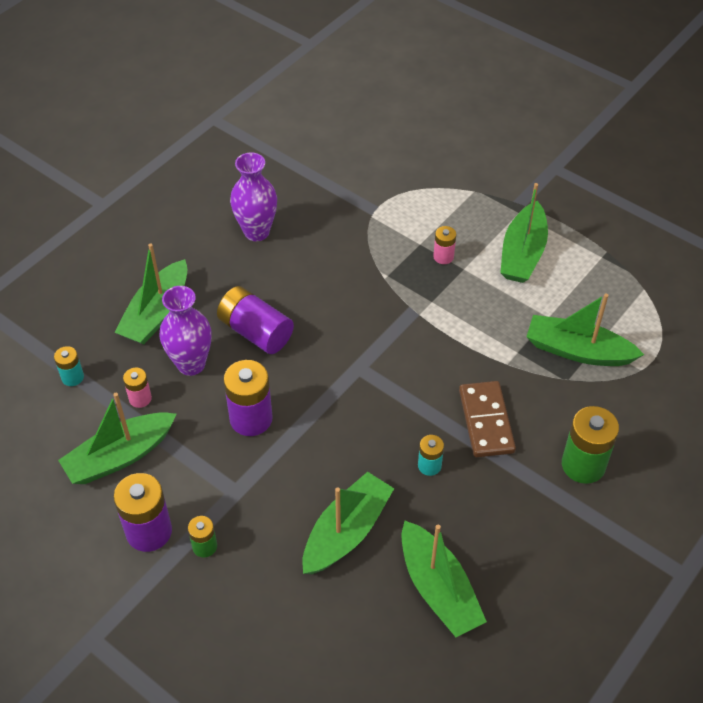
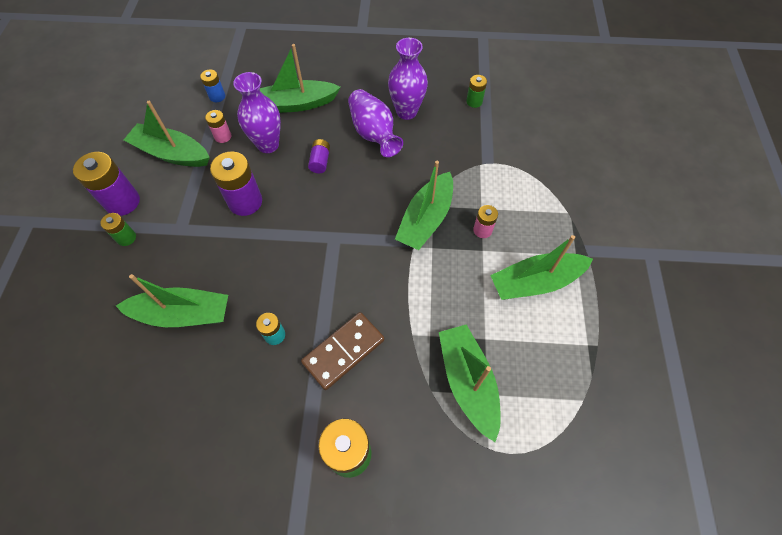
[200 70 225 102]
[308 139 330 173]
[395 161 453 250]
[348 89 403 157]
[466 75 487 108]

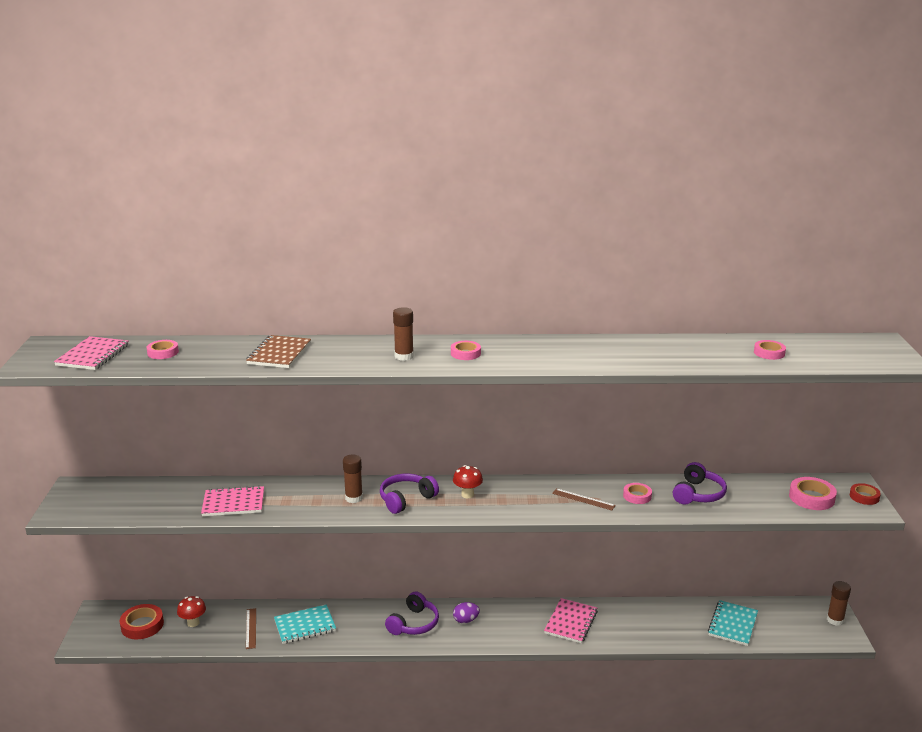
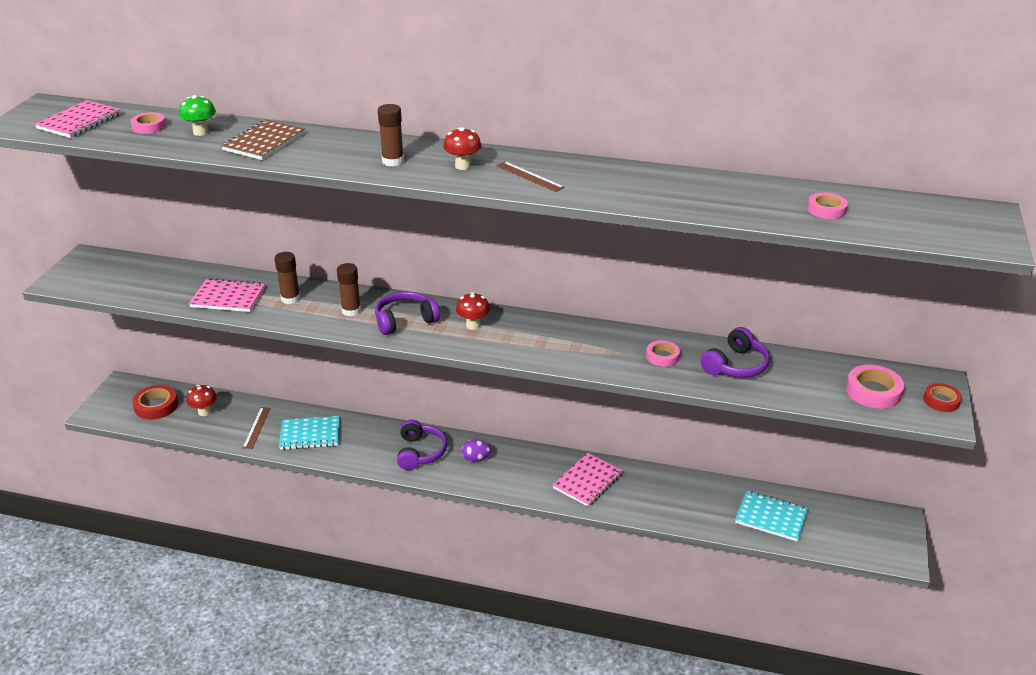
[397 420 447 470]
[443 127 481 170]
[496 161 565 192]
[735 491 808 542]
[274 252 300 304]
[179 95 216 136]

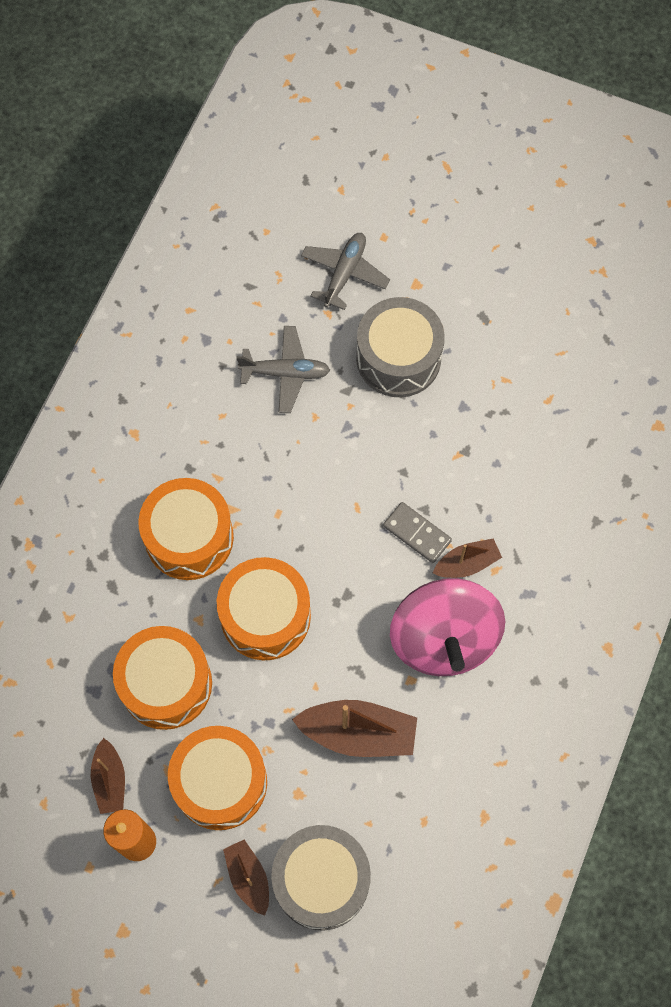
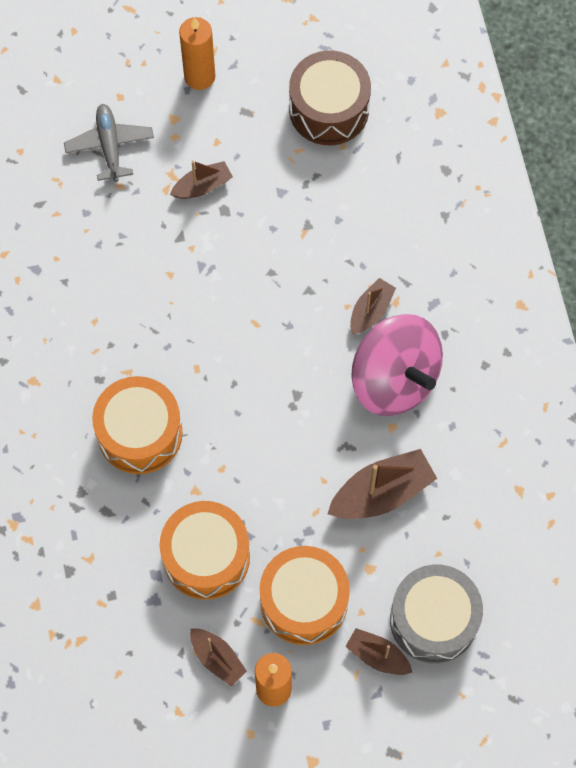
[217 557 311 660] (first image)
[236 326 330 413] (first image)
[170 160 233 199]
[383 502 452 563] (first image)
[179 17 215 90]
[289 50 371 145]

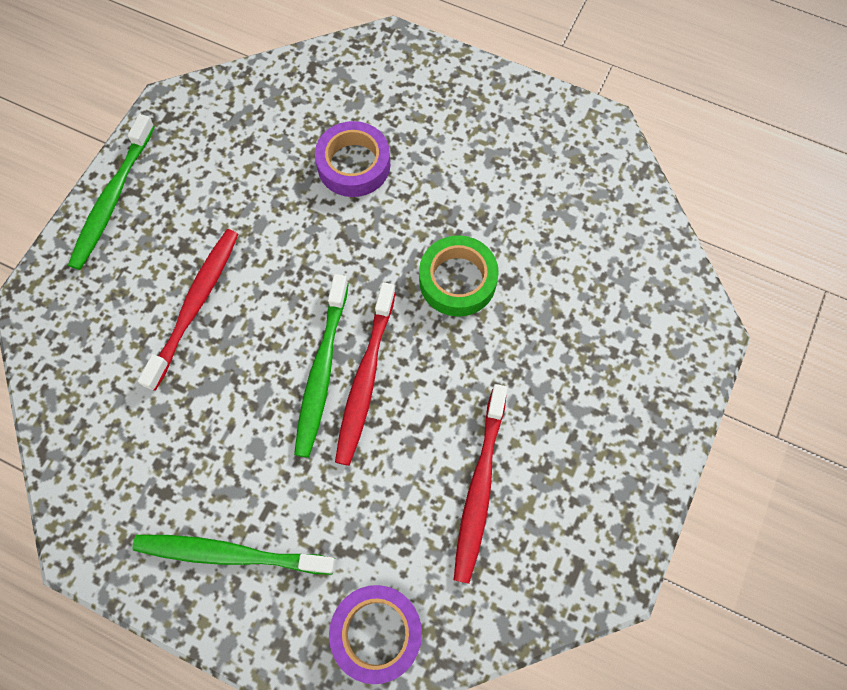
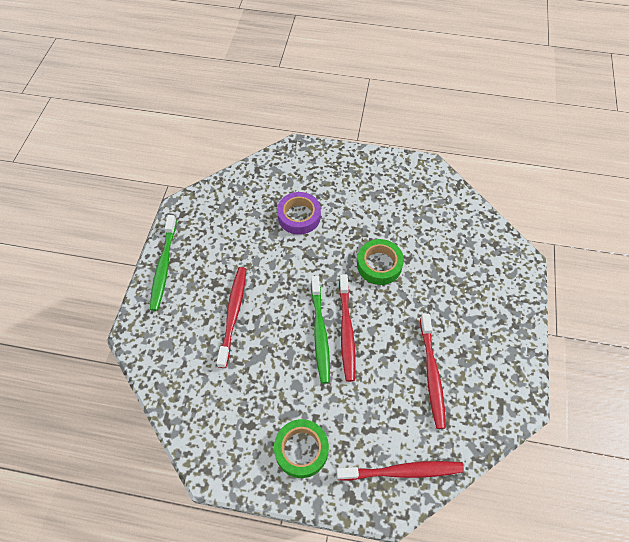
[274 419 329 478]
[337 461 464 481]

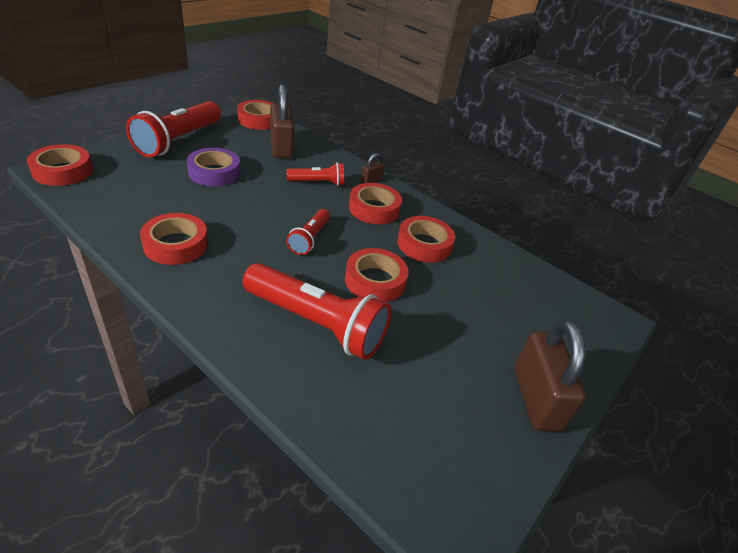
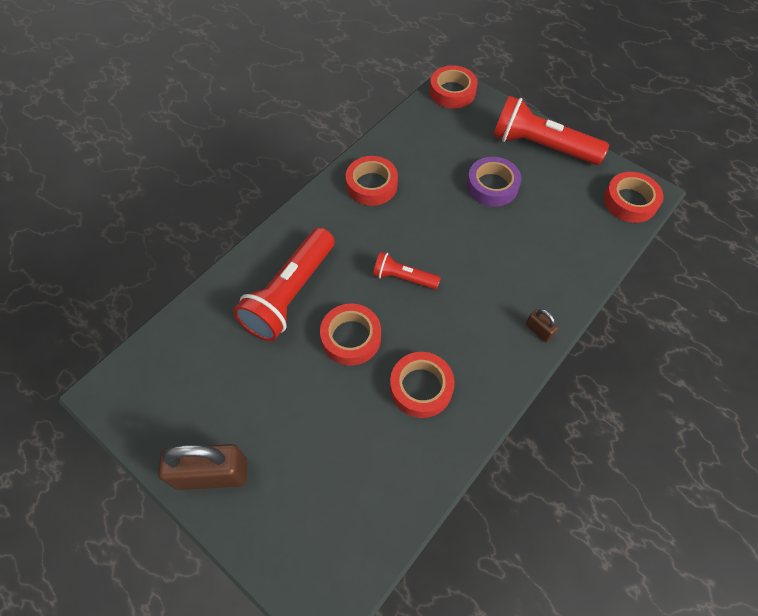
[270 84 295 158] (first image)
[287 162 344 186] (first image)
[349 183 402 224] (first image)

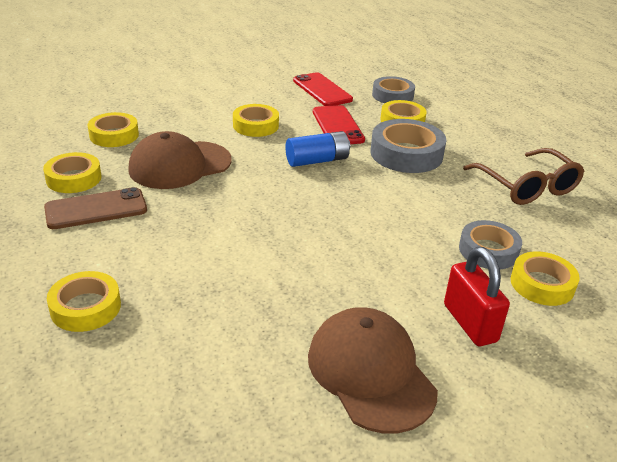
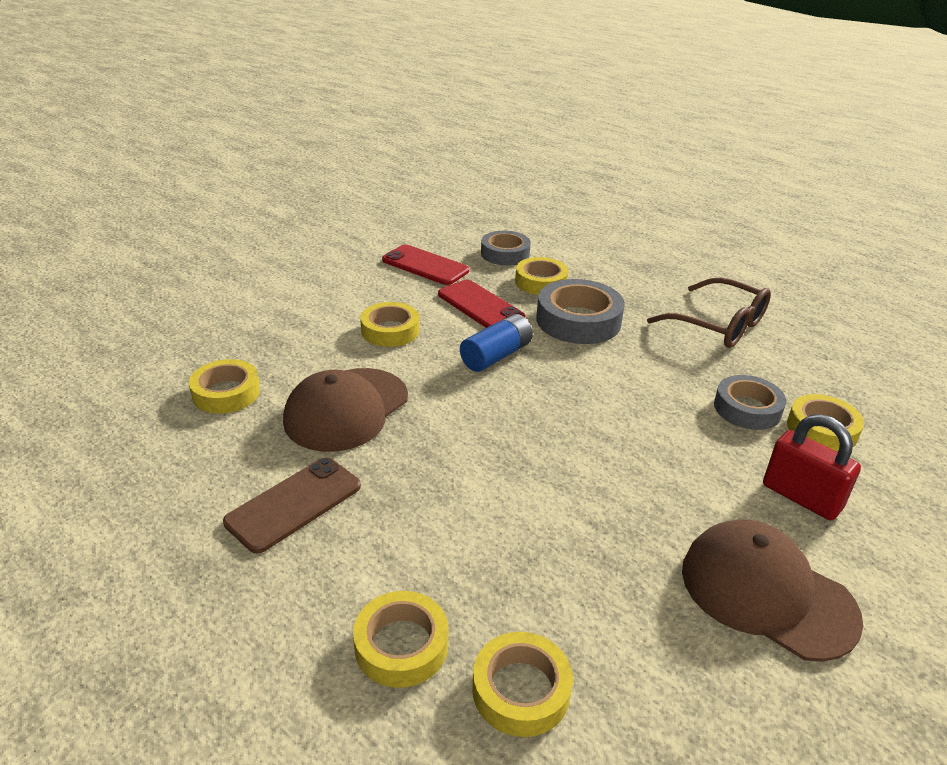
[472 632 573 737]

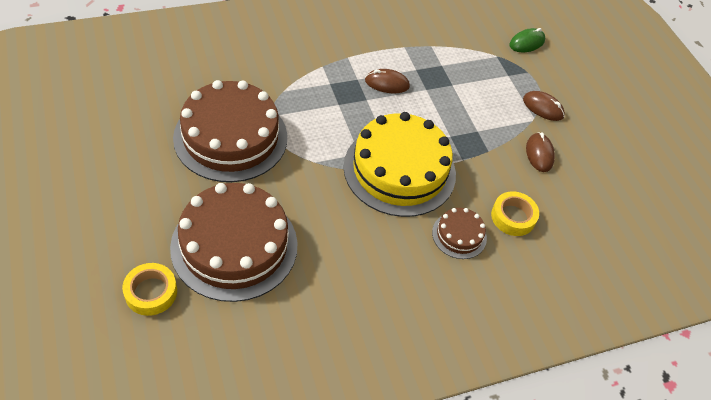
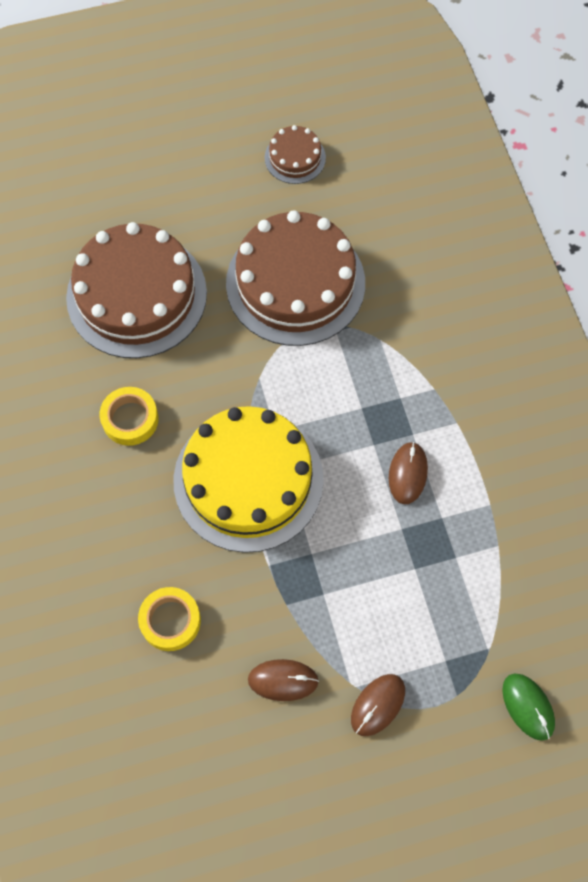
[100 387 159 446]
[265 125 326 184]

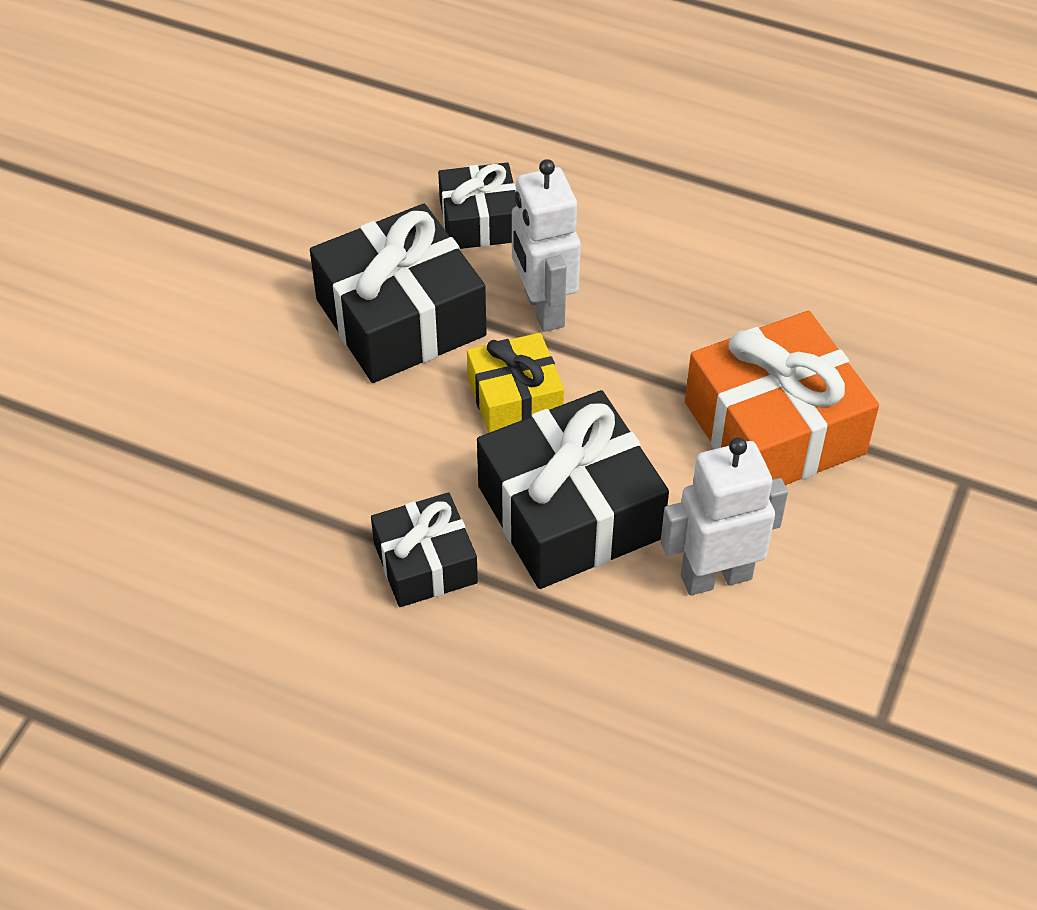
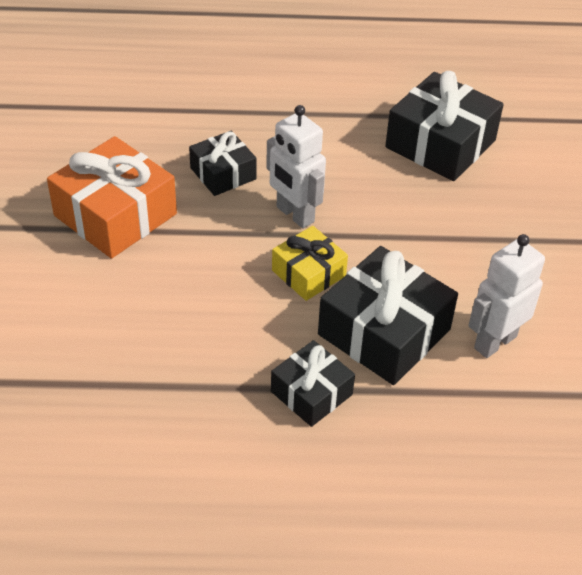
[385 71 504 181]
[47 136 177 258]

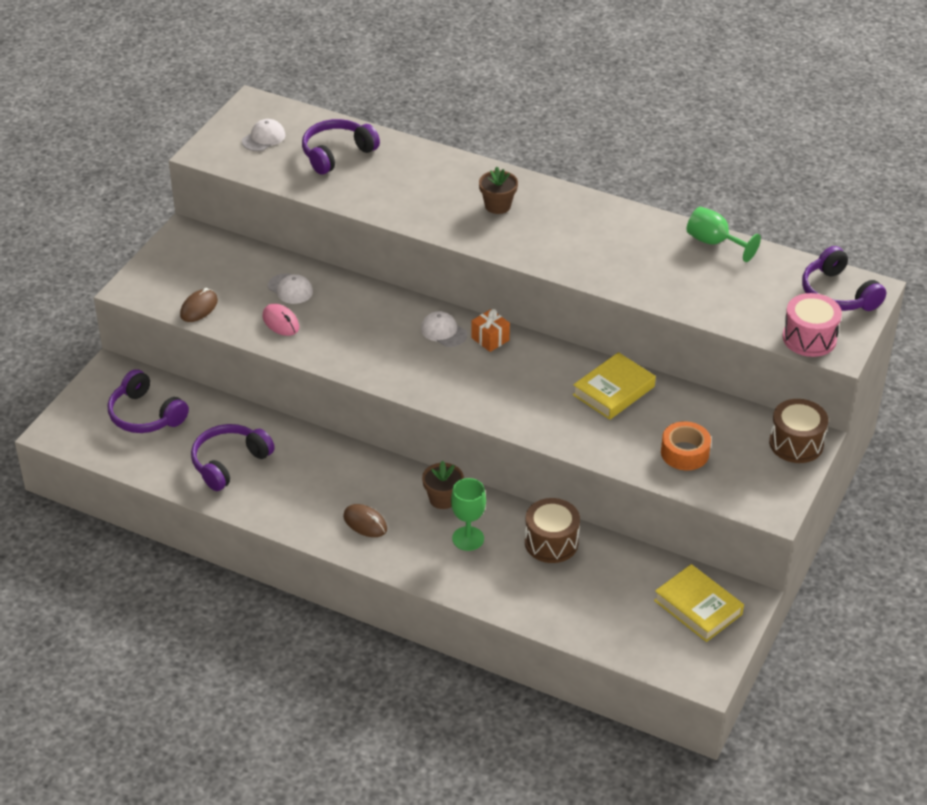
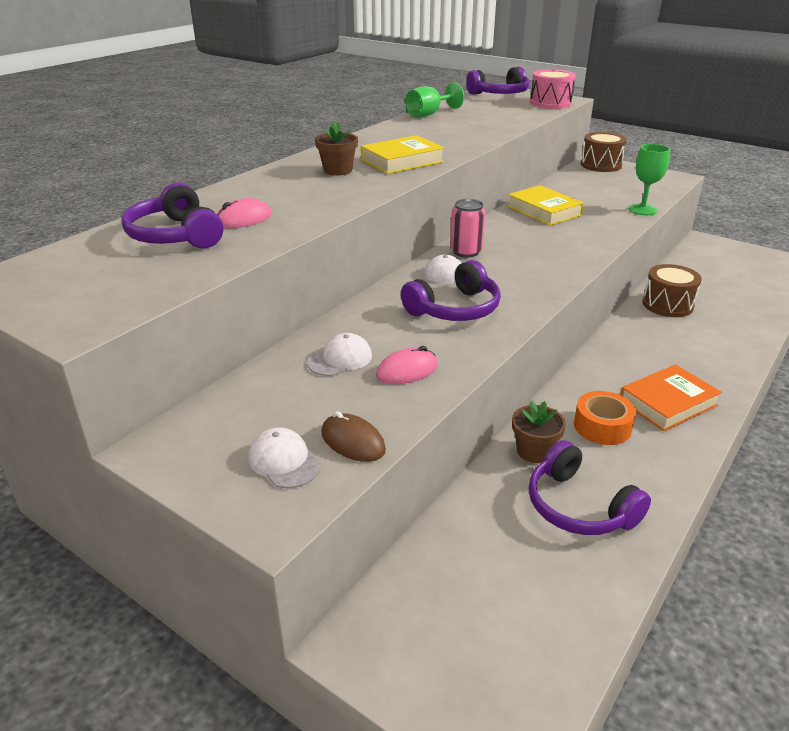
[401 260 501 321]
[248 427 320 488]
[620 364 722 431]
[512 400 566 463]
[628 144 670 215]
[450 199 486 257]
[361 135 445 174]
[574 391 636 445]
[217 198 272 229]

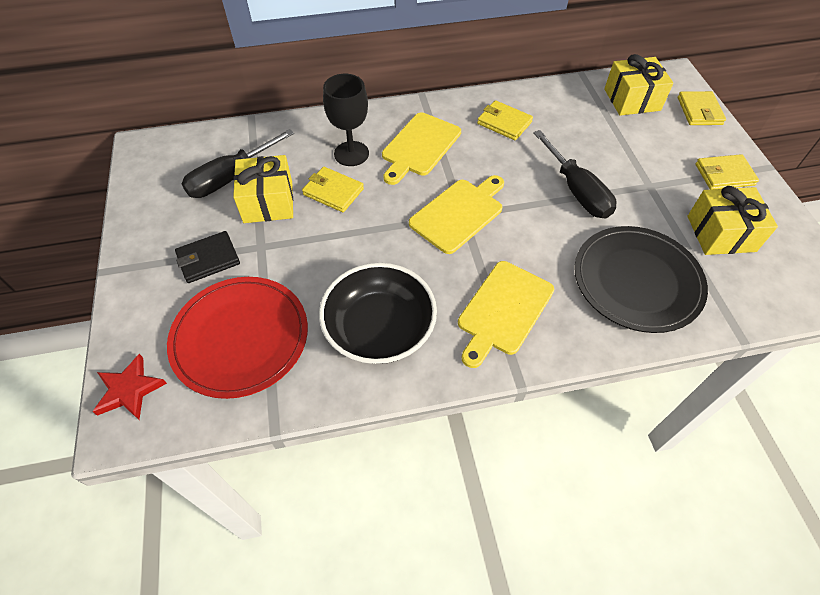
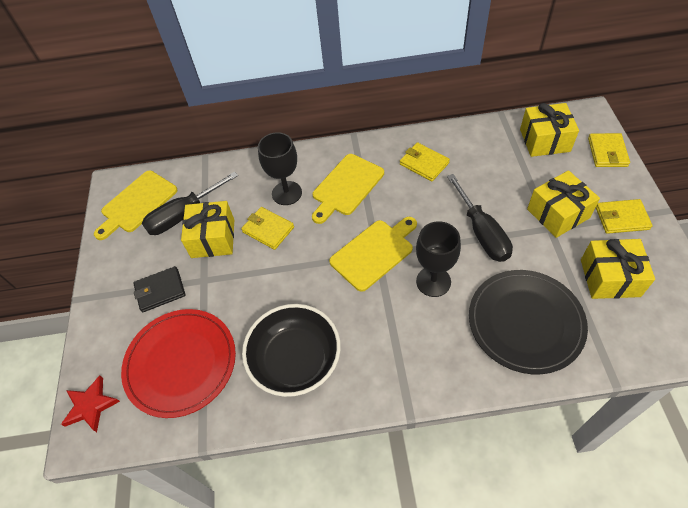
[94 171 177 240]
[416 221 461 297]
[527 170 600 238]

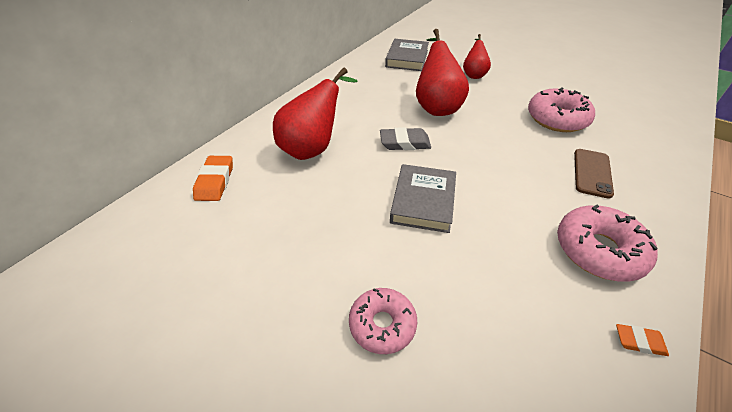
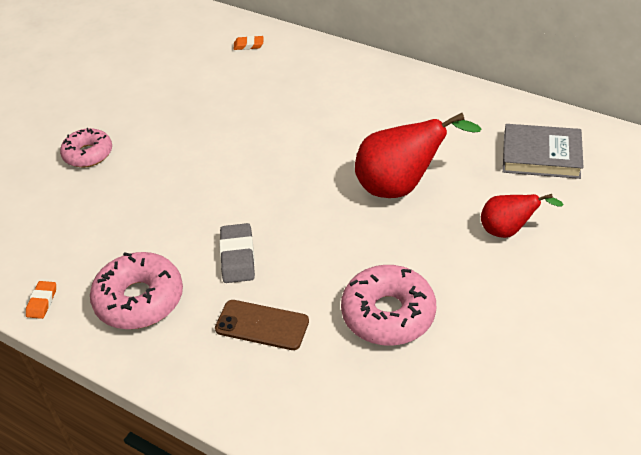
[234 36 263 50]
[273 67 358 160] (first image)
[219 223 255 283]
[390 164 456 233] (first image)

